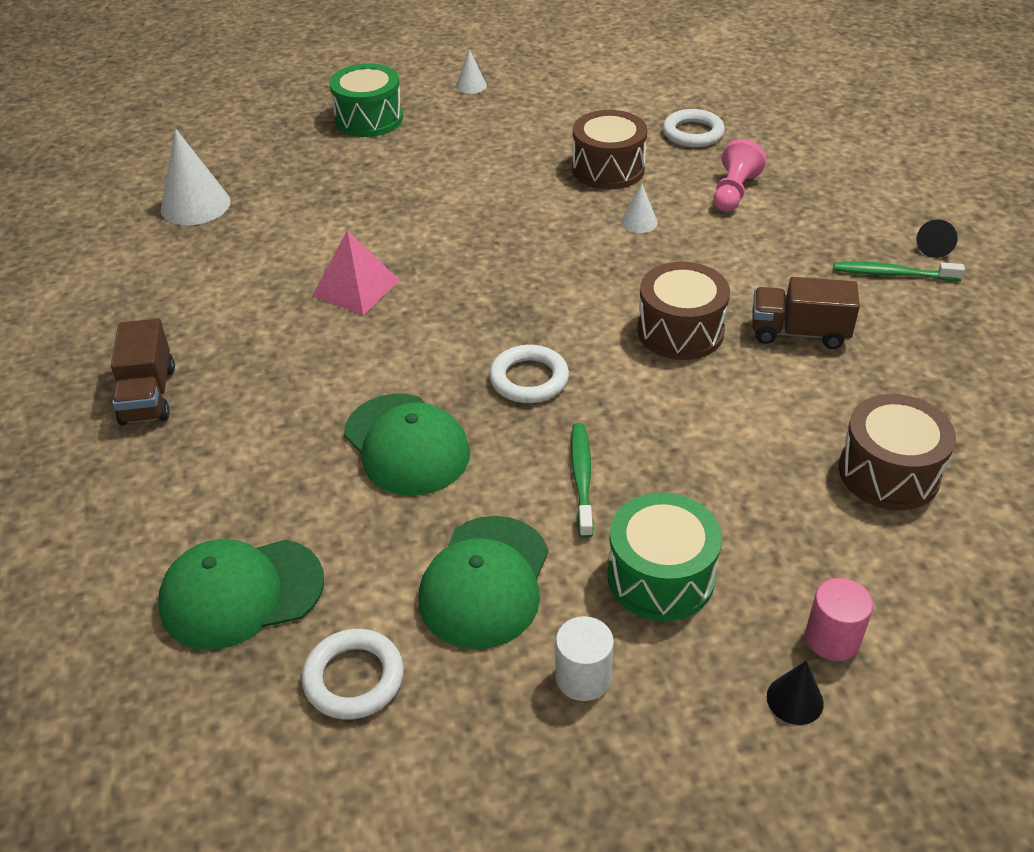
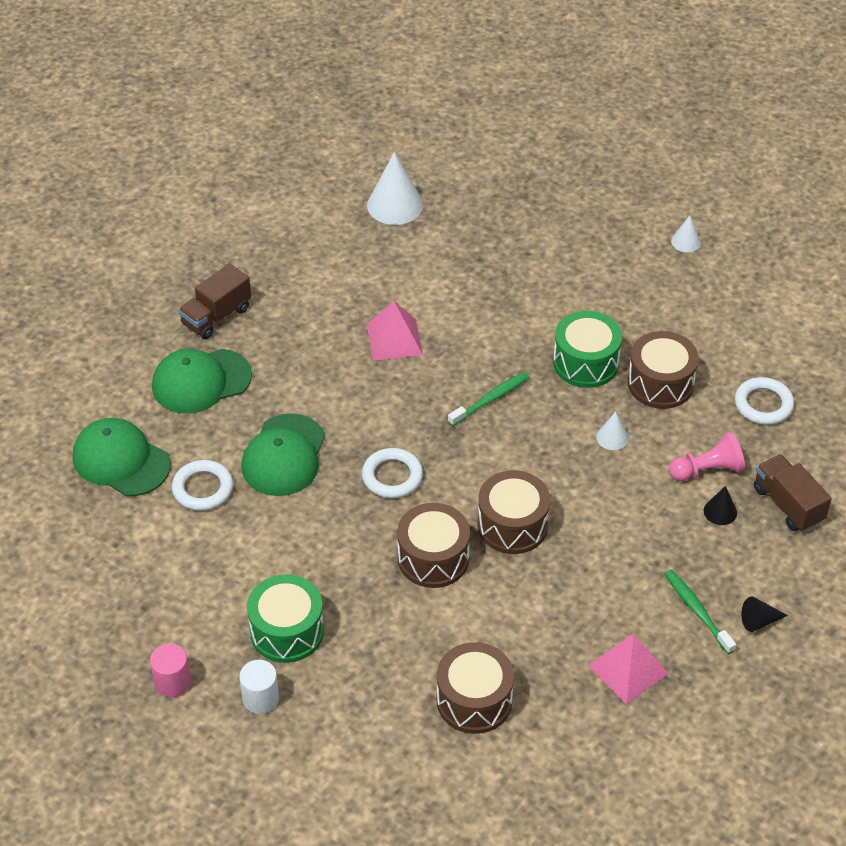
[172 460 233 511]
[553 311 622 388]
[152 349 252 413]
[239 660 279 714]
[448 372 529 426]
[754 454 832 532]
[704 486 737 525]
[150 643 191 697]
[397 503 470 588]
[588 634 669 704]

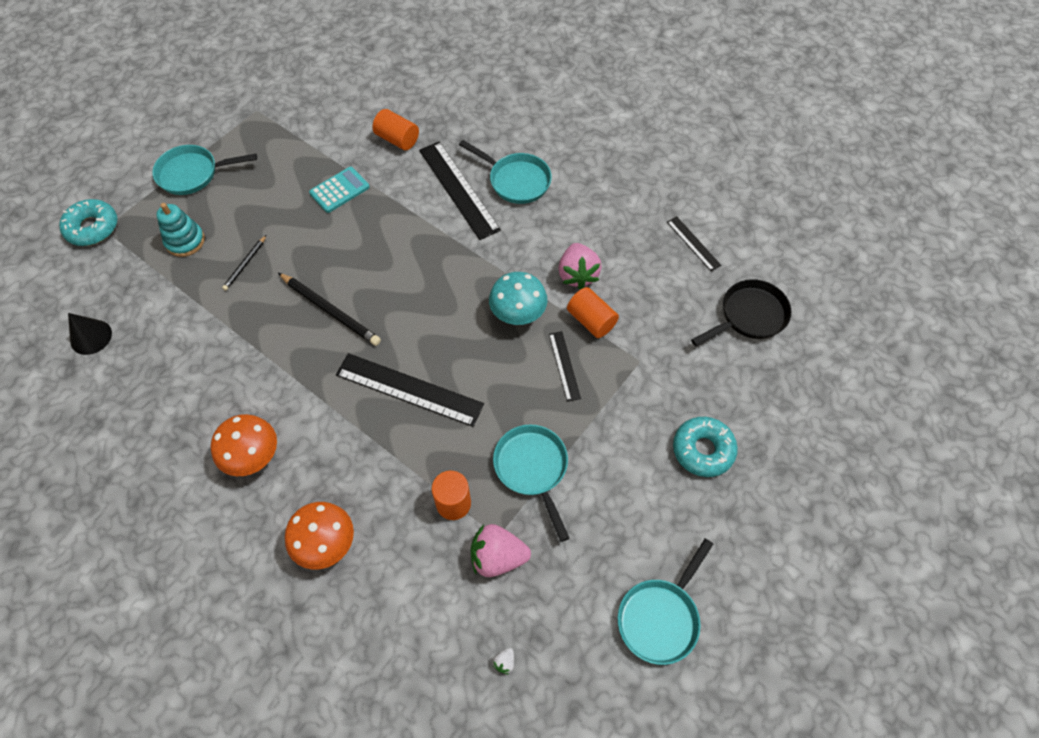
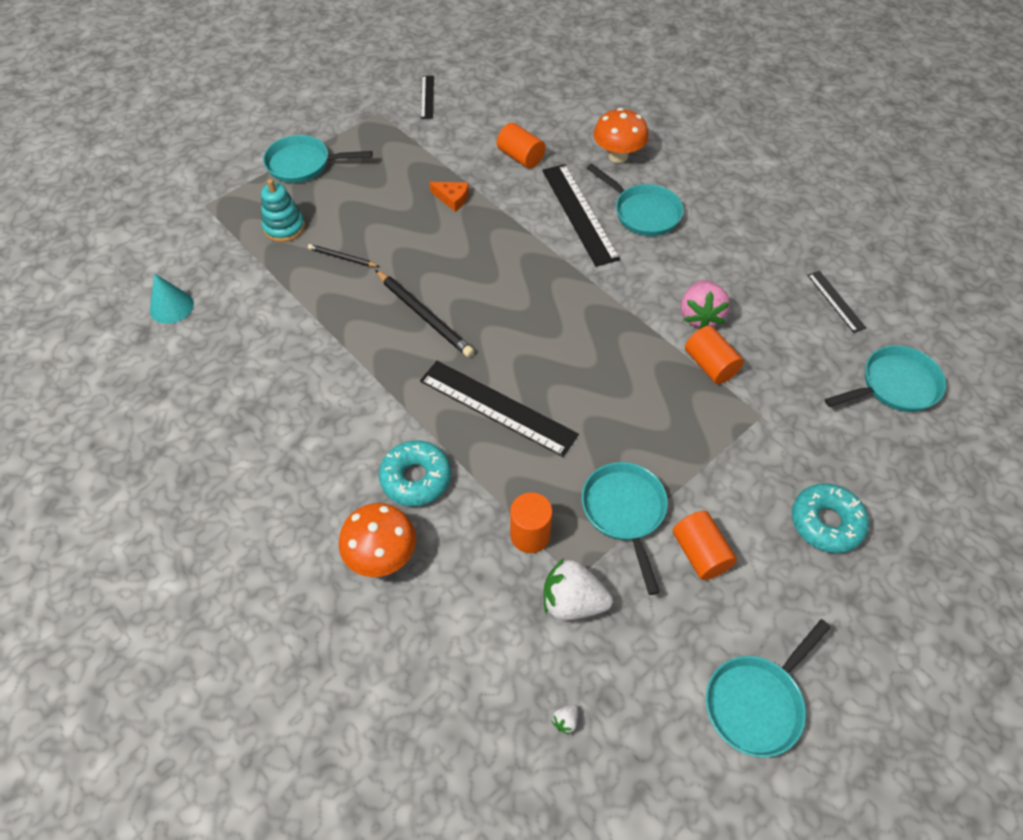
[379 440 451 506]
[150 273 194 324]
[593 108 649 163]
[308 244 380 267]
[429 182 469 212]
[544 558 613 620]
[489 272 547 325] (first image)
[421 76 434 119]
[825 345 946 412]
[673 511 737 580]

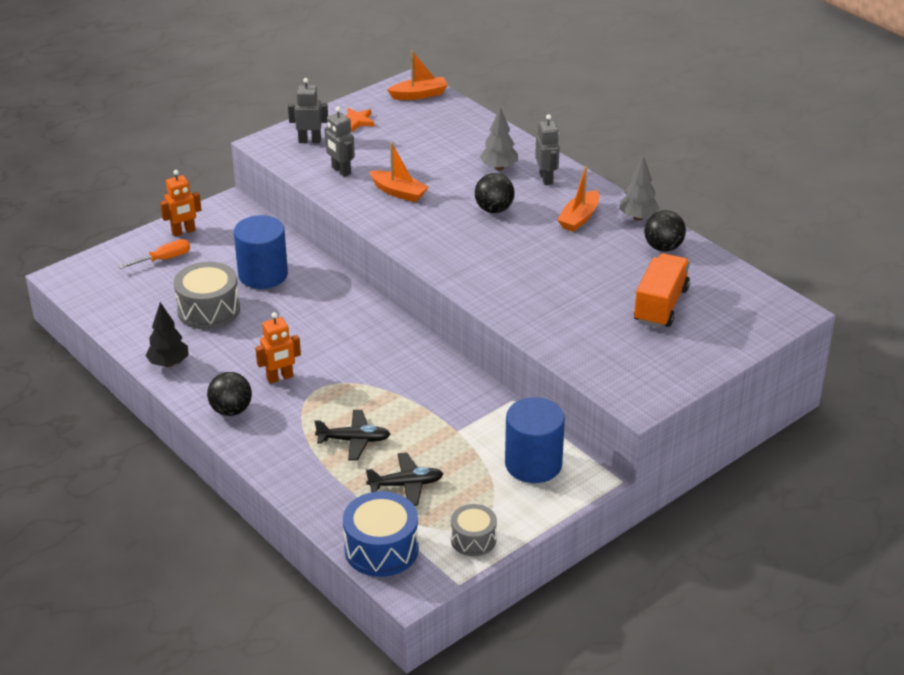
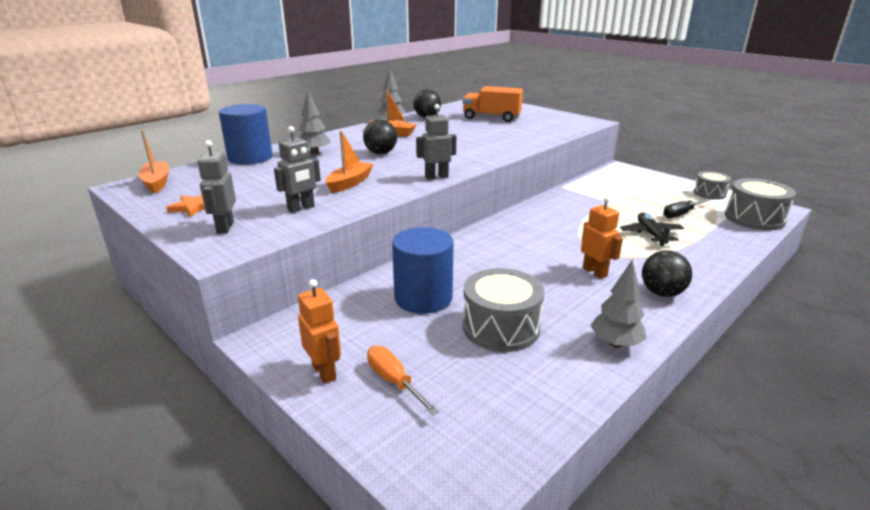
[590 260 647 348]
[725 178 796 230]
[663 198 711 218]
[219 104 273 165]
[416 104 456 180]

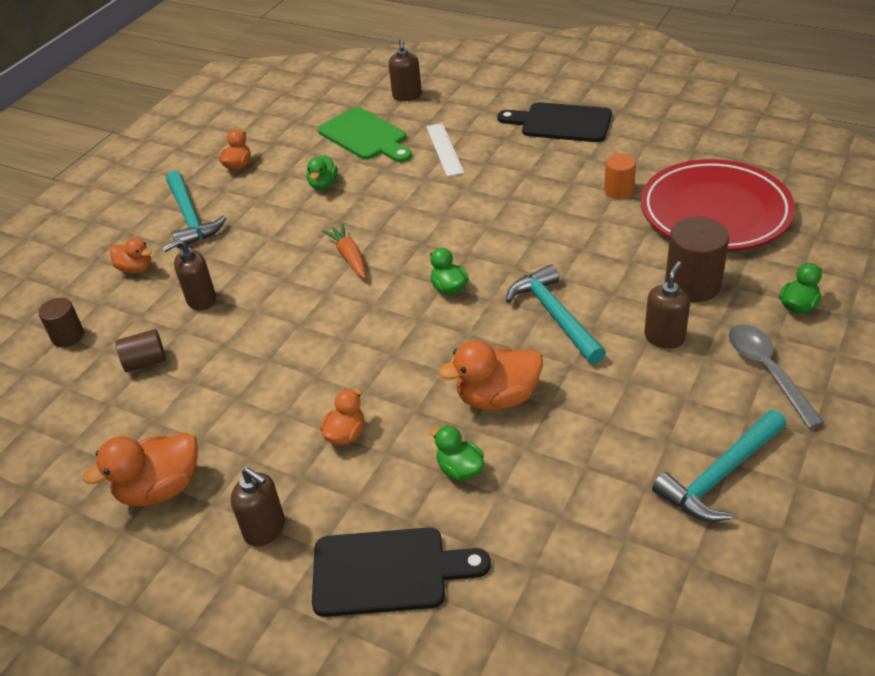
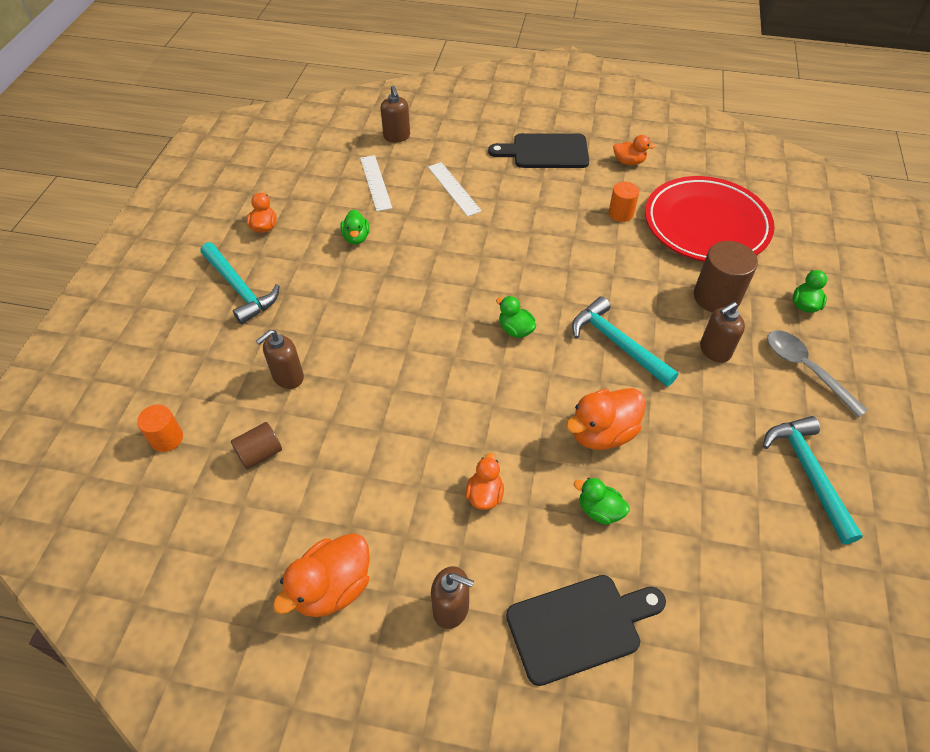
[137 405 183 452]
[613 135 656 165]
[360 155 392 211]
[322 223 366 279] (first image)
[700 302 745 363]
[763 416 863 545]

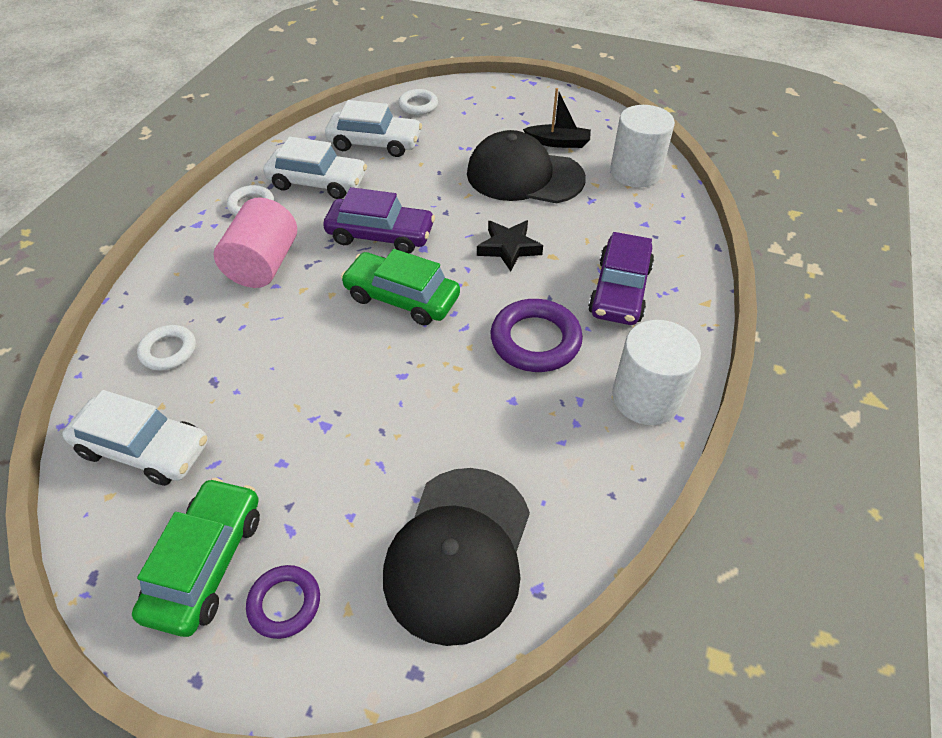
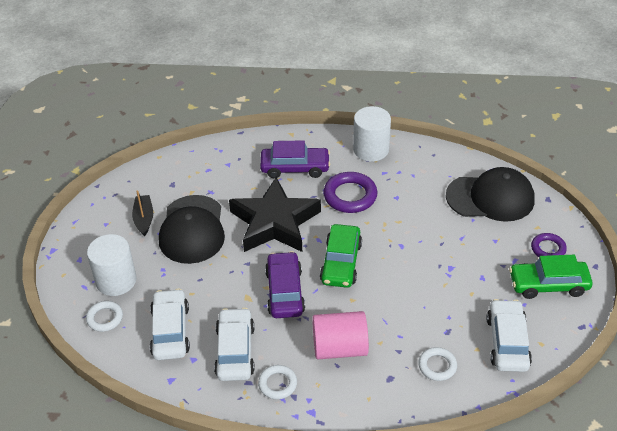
[229 177 321 252]
[87 234 137 296]

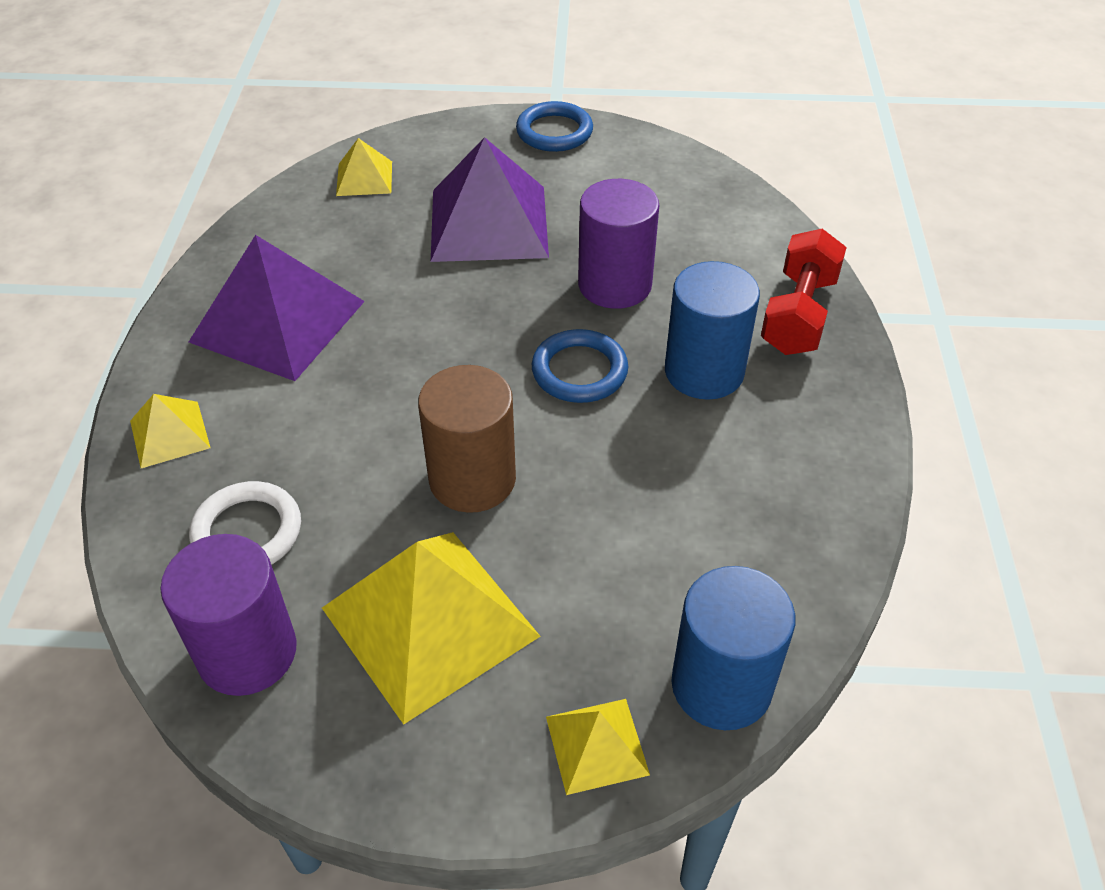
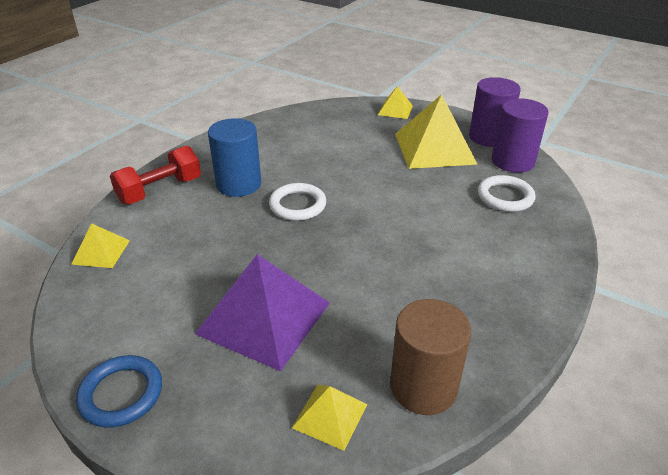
[71 223 130 268]
[189 235 365 381] (first image)
[390 299 471 415]
[269 183 326 221]
[469 77 521 147]
[671 566 795 730] (first image)

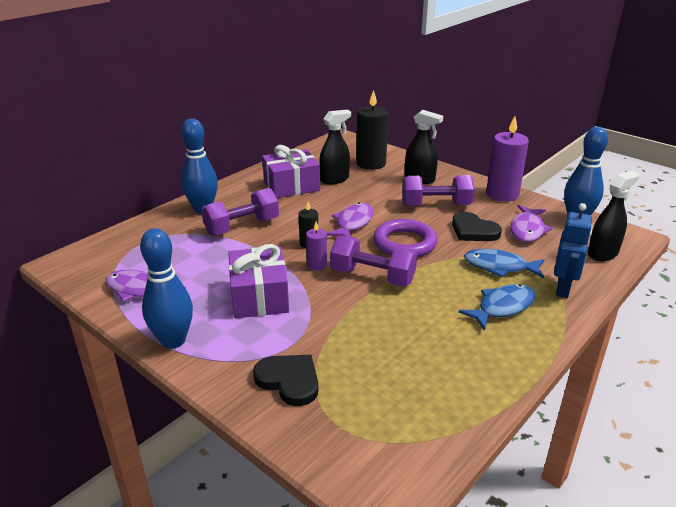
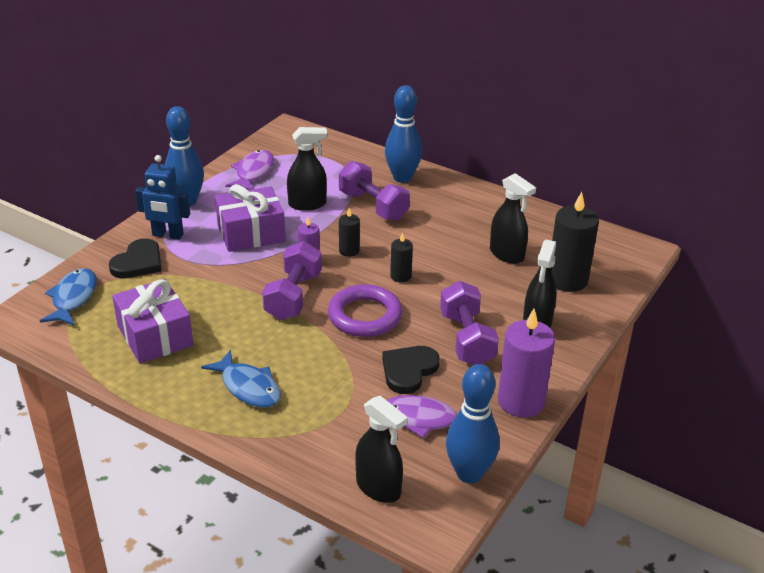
[112 279 193 364]
[390 232 413 283]
[40 268 97 325]
[135 155 190 240]
[287 127 327 211]

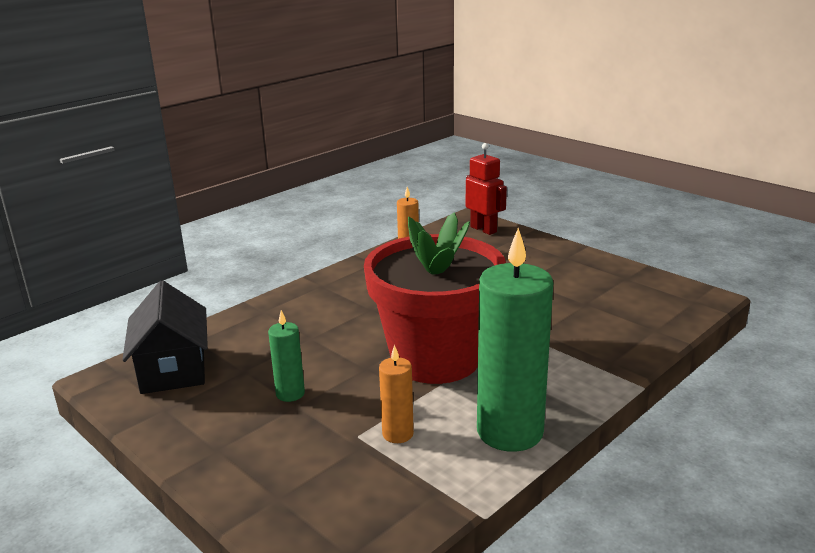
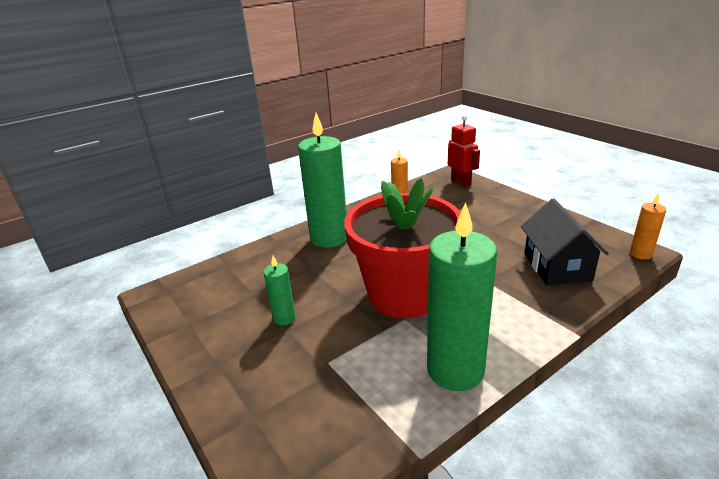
[521 199 609 286]
[630 193 666 260]
[298 113 347 248]

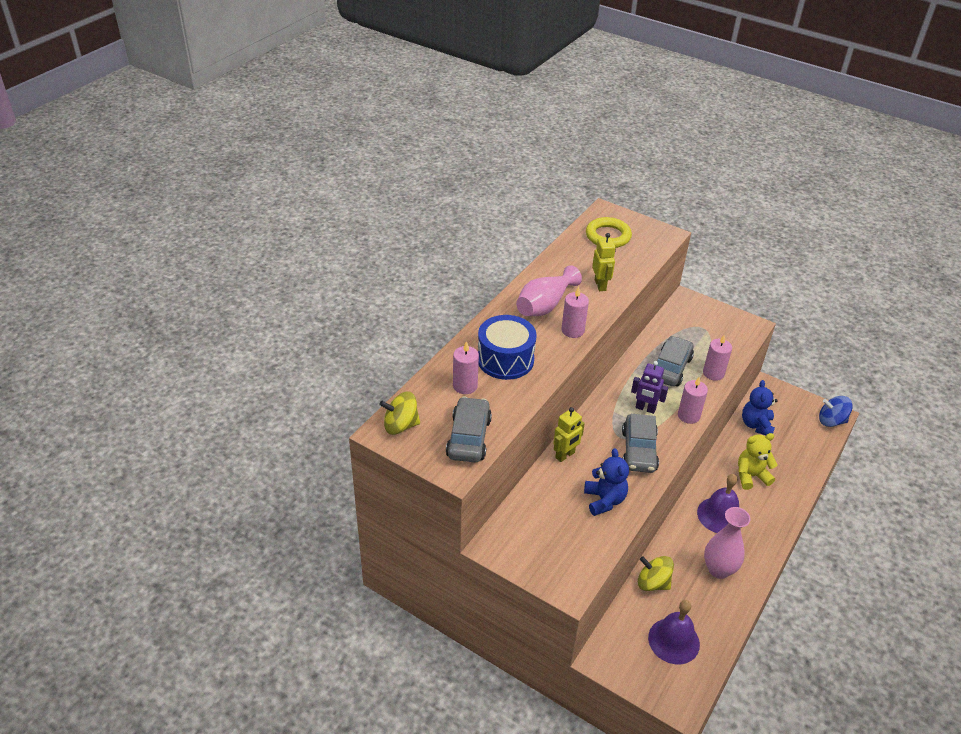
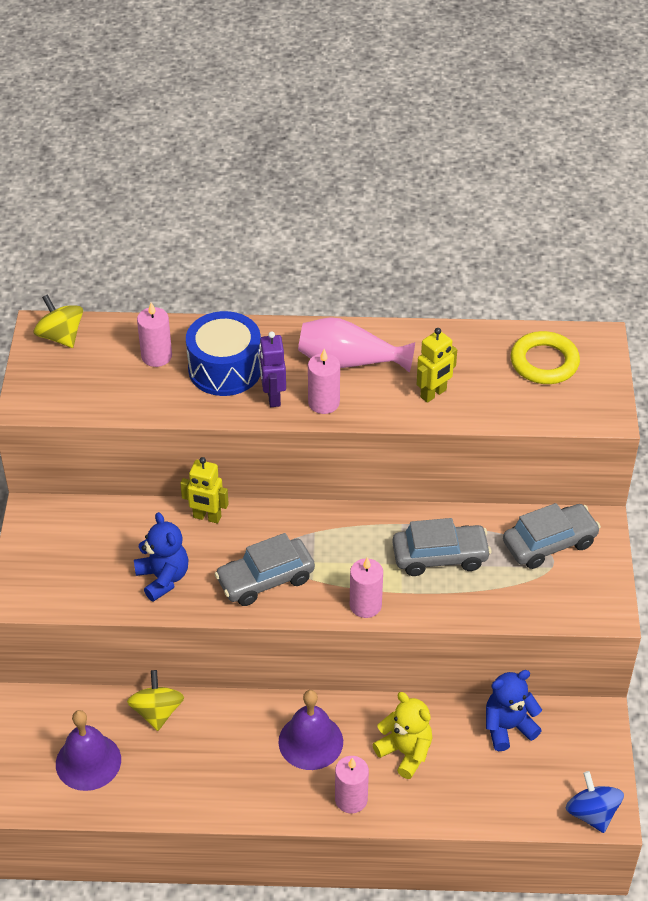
[503 503 601 569]
[134 512 188 602]
[259 331 286 407]
[335 756 369 813]
[704 507 750 579] (first image)

